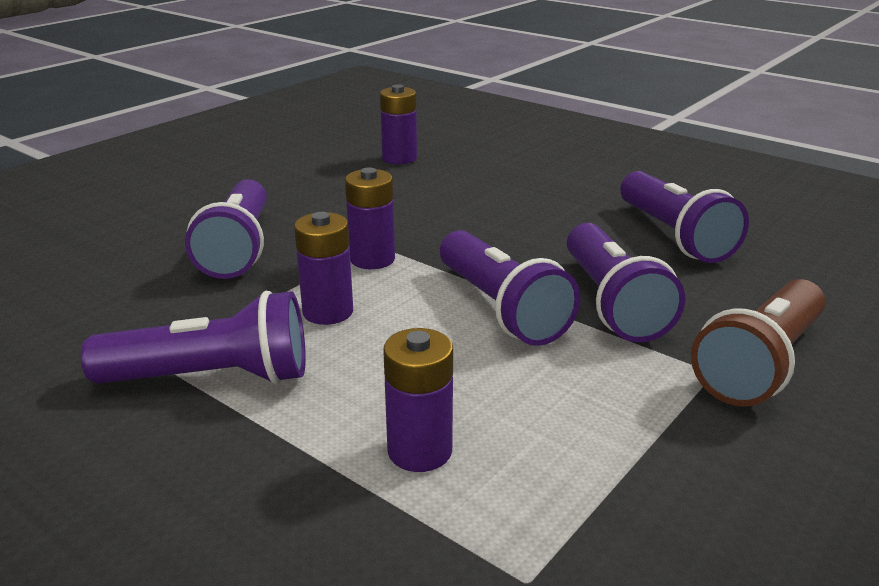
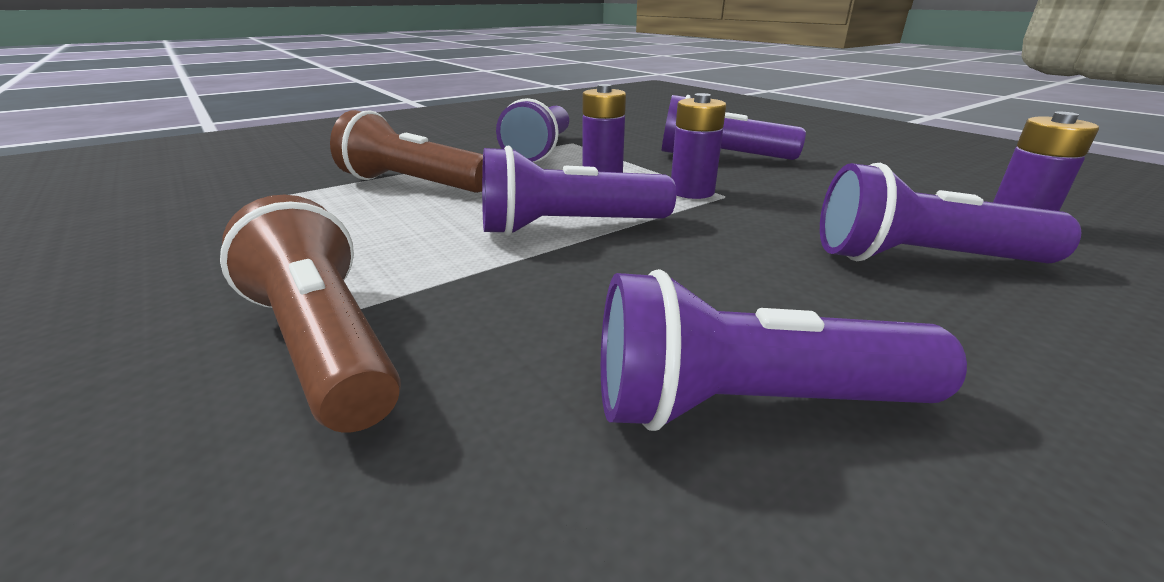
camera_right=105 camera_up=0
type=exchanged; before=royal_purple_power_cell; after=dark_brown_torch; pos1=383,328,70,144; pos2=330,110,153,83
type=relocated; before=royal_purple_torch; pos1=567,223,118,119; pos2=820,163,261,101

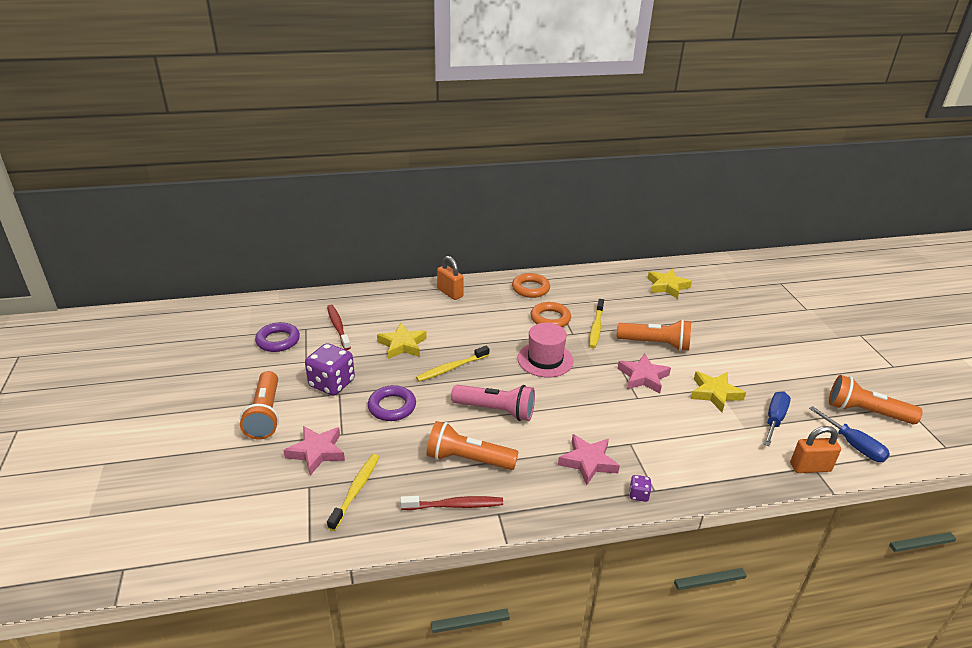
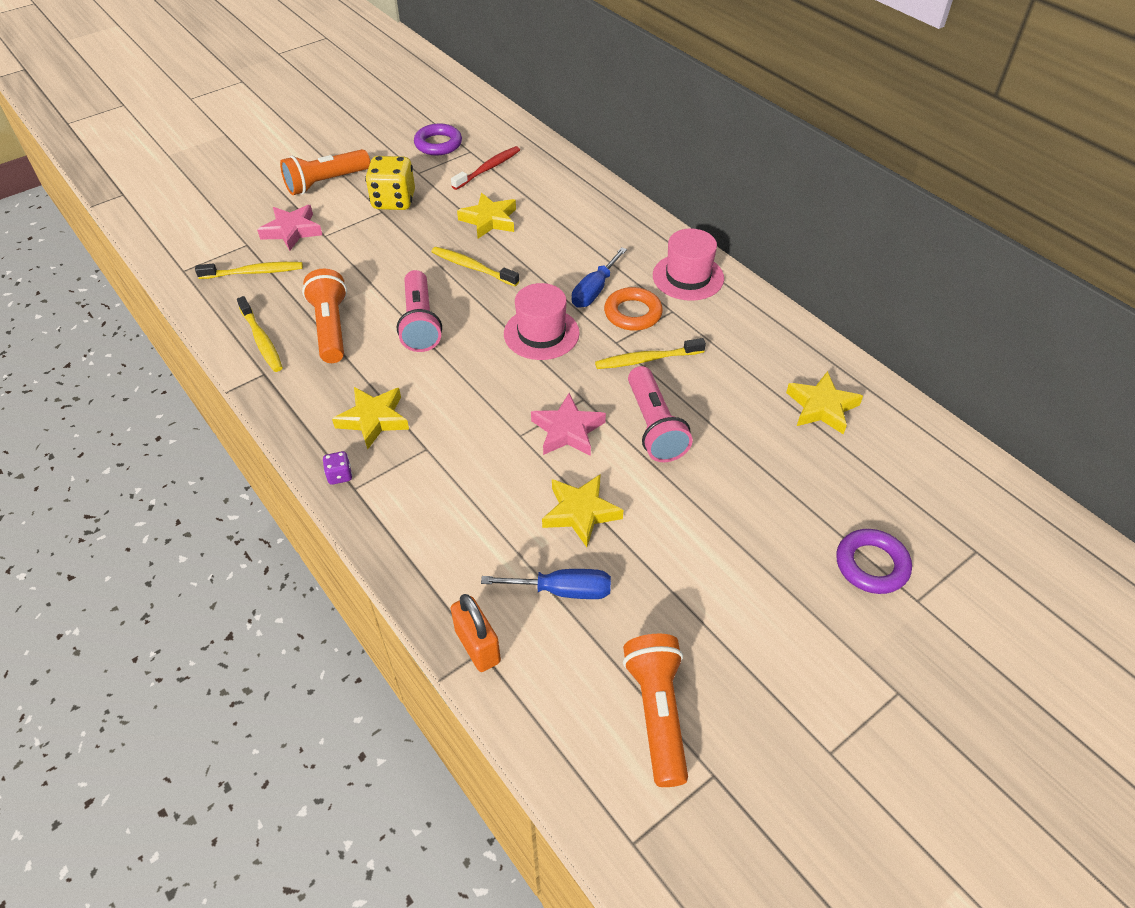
camera_right=65 camera_up=15
type=colour; before=royal_purple_game_die; after=yellow_game_die; pos1=305,343,50,53; pos2=365,156,50,54
type=relocated; before=royal_purple_ring; pos1=368,385,48,36; pos2=836,529,76,65
type=colour; before=scarlet_toothbrush; after=yellow_toothbrush; pos1=400,496,103,14; pos2=237,296,46,76
type=missing; before=orange-coloured_small_lock; pos1=437,256,27,44
type=exchanged; before=orange-coloured_ring; after=rose-pink_hat; pos1=512,273,38,25; pos2=653,228,71,73
type=colour; before=rose-pink_five-pointed_star; after=yellow_five-pointed_star; pos1=558,434,62,51; pos2=332,387,77,62
type=colour; before=orange-coloured_torch; after=rose-pink_torch; pos1=617,319,74,32; pos2=628,366,65,96
type=relocated; before=royal_blue_screwdriver; pos1=809,406,81,56; pos2=572,247,55,61

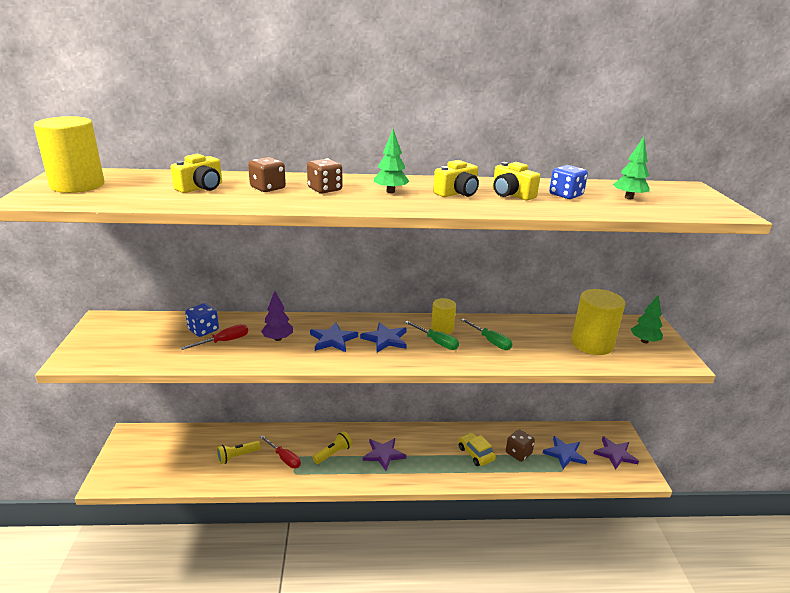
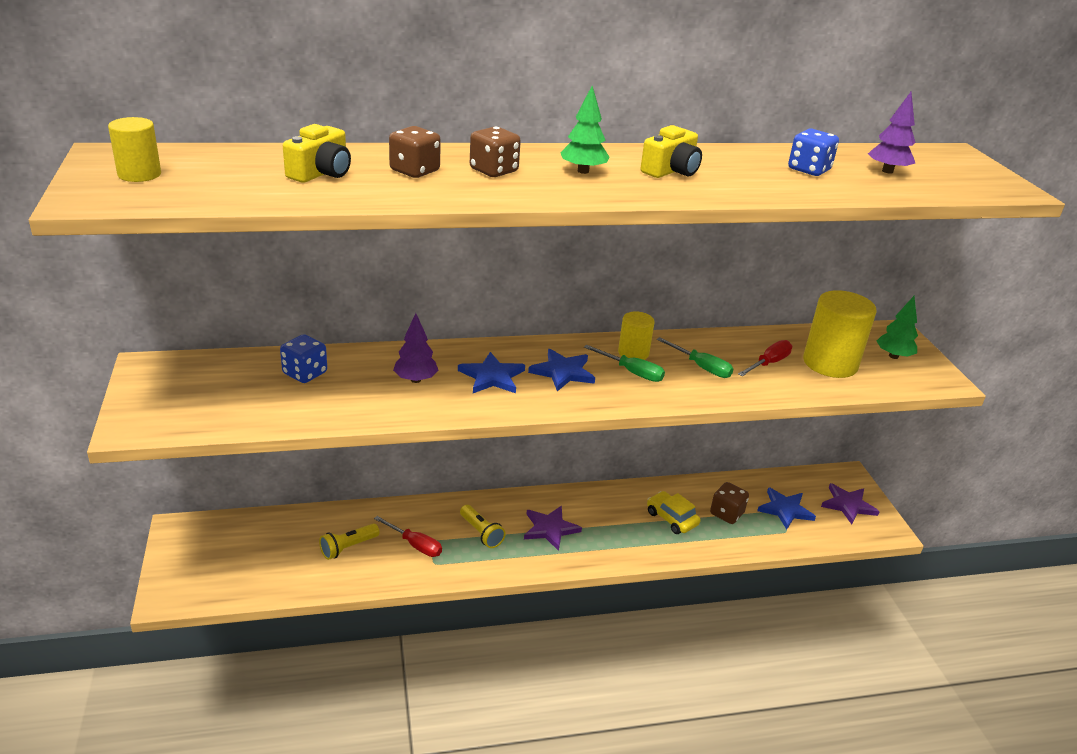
camera_right=-10 camera_up=5
type=size; before=yellow_cylinder; pos1=34,116,71,77; pos2=108,117,53,65; scale=0.57
type=relocated; before=scarlet_screwdriver; pos1=181,324,67,26; pos2=738,340,54,36
type=spun; before=yellow_torch; pos1=313,431,39,33; pos2=460,505,46,43; turn=105
type=missing; before=yellow_camera; pos1=493,162,47,39
type=colour; before=emerald_fir_tree; after=royal_purple_fir_tree; pos1=613,137,37,62; pos2=868,92,48,82

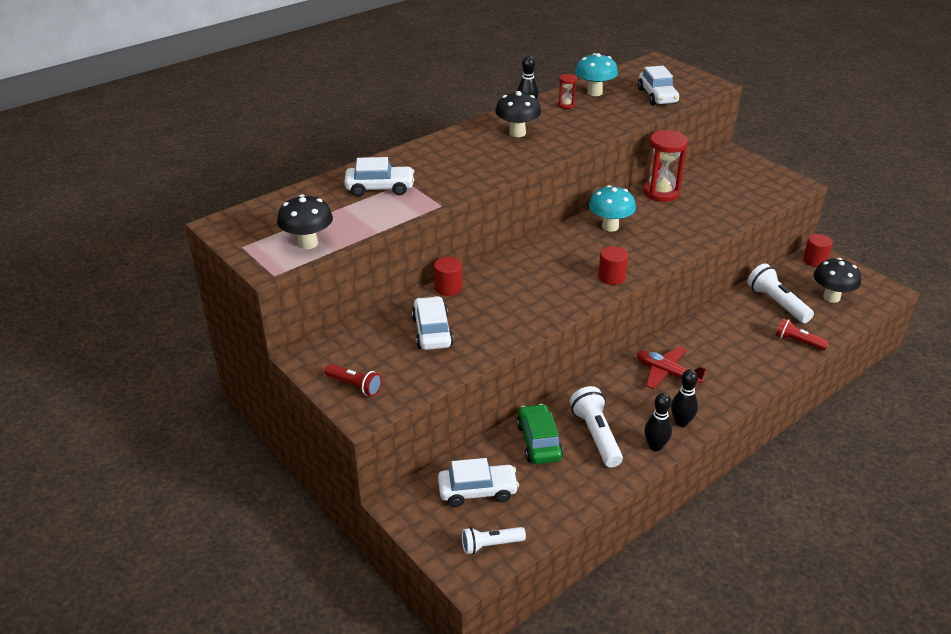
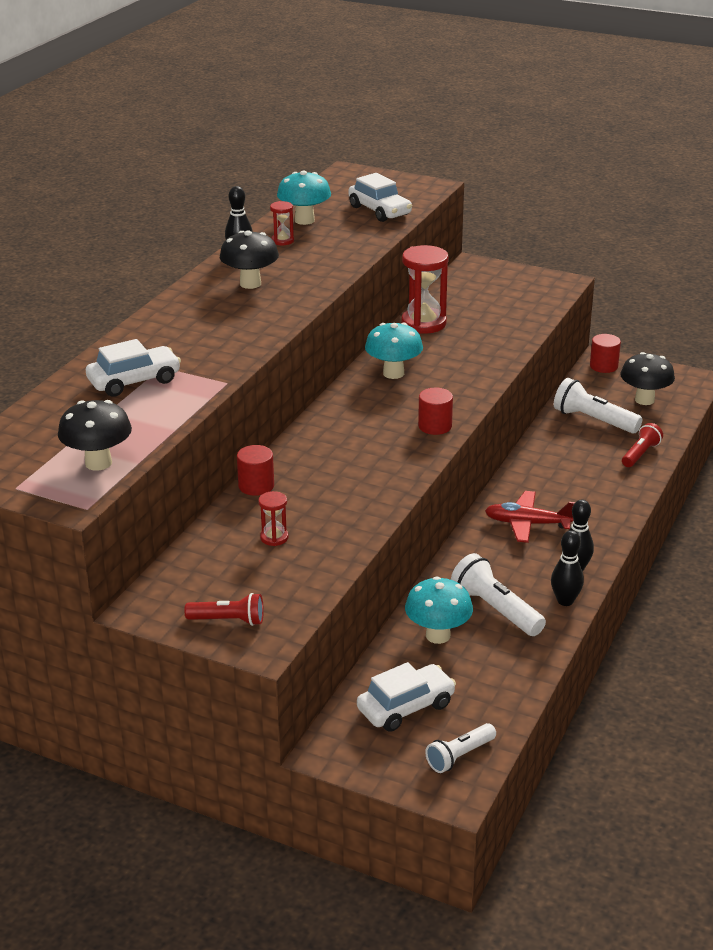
camera_right=-25 camera_up=-5
type=exchanged; before=white_car; after=scarlet_hourglass; pos1=412,296,42,54; pos2=258,491,31,55
type=exchanged; before=emerald_car; after=turquoise_mushroom; pos1=517,404,46,60; pos2=405,576,68,68
type=spun; before=scarlet_torch; pos1=776,318,53,33; pos2=622,423,41,44; turn=120

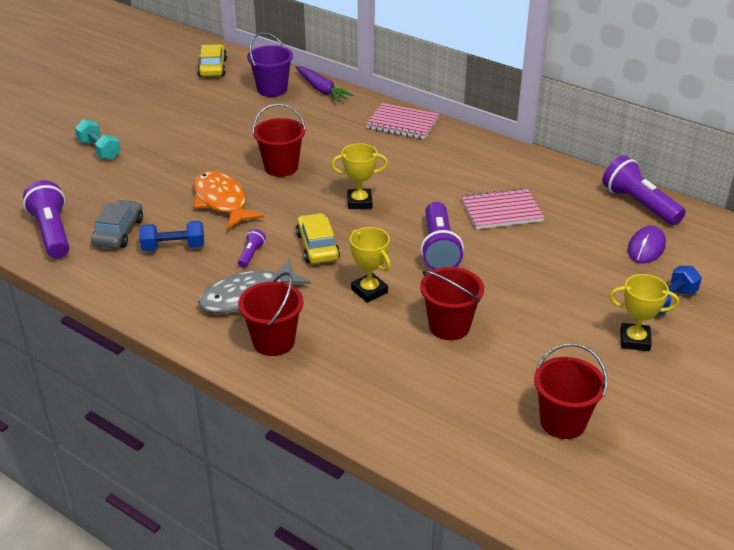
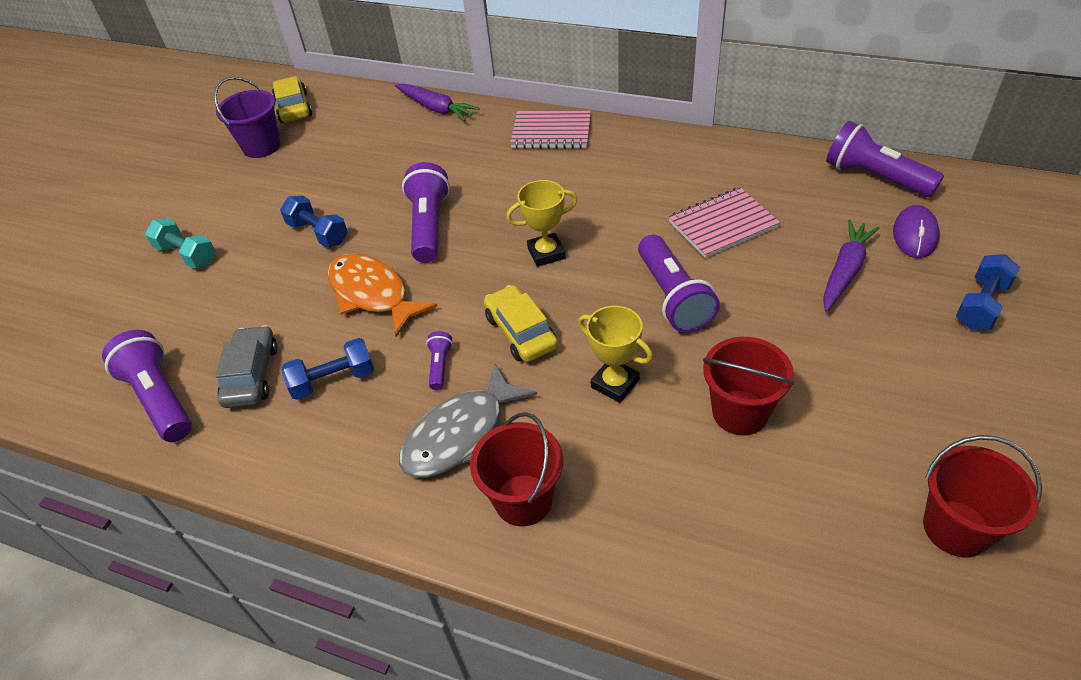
camera_right=-10 camera_up=10
type=relocated; before=royal_purple_sand_bucket; pos1=247,32,46,65; pos2=214,77,67,81
type=exchanged; before=scarlet_sand_bucket; after=royal_purple_torch; pos1=252,103,54,74; pos2=402,162,48,101
type=missing; before=yellow_prize_cup; pos1=609,274,70,77
type=appeared; after=royal_blue_hand_weight; pos2=280,196,68,51
type=appeared; after=royal_purple_root_vegetable; pos2=823,219,57,93

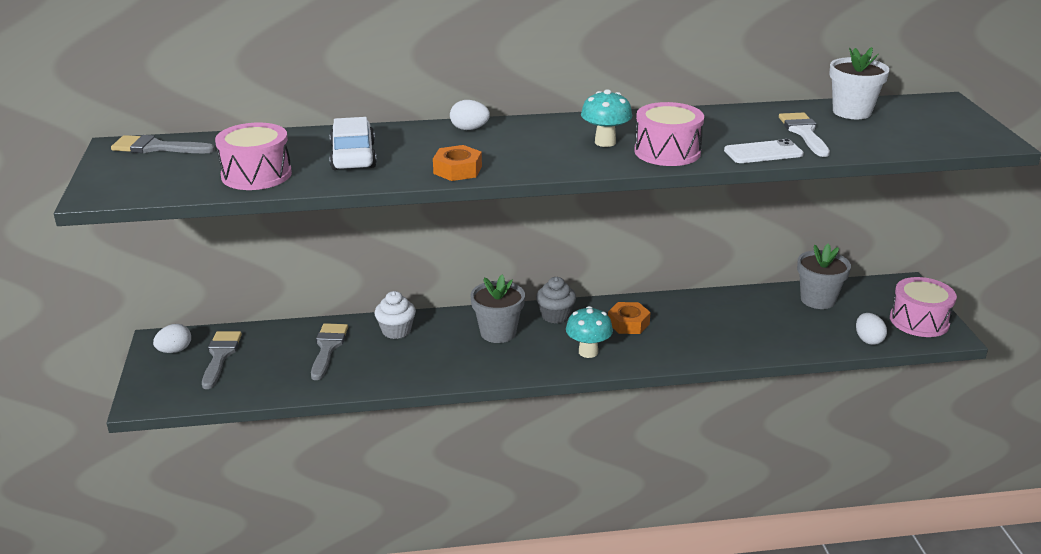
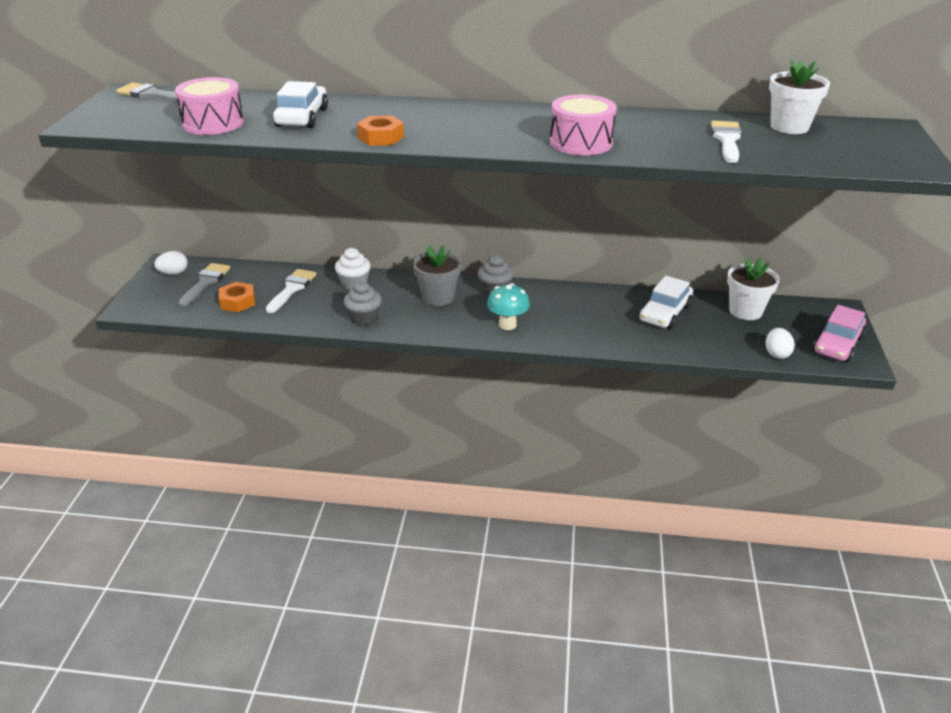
camera_right=15 camera_up=5
type=colour; before=gray_paintbrush; after=white_paintbrush; pos1=311,323,37,57; pos2=266,269,50,44
type=missing; before=white_egg_shape; pos1=450,100,40,30
type=missing; before=turquoise_mushroom; pos1=581,89,51,58
type=relocated; before=orange-coloured_hexagon_nut; pos1=608,302,43,32; pos2=219,282,36,30
type=missing; before=white_smartphone; pos1=724,139,80,24
type=colour; before=gray_flower_pot; after=white_flower_pot; pos1=797,243,54,66; pos2=727,257,52,63
type=exchanged; before=rose-pink_drum; after=rose-pink_car; pos1=890,277,67,60; pos2=812,305,54,57
type=appeared; after=gray_fairy_cake; pos2=343,281,39,45
type=appeared; after=white_car; pos2=639,276,54,53

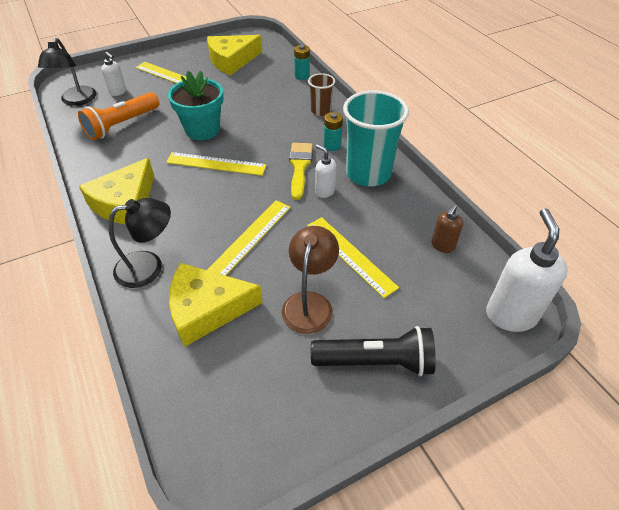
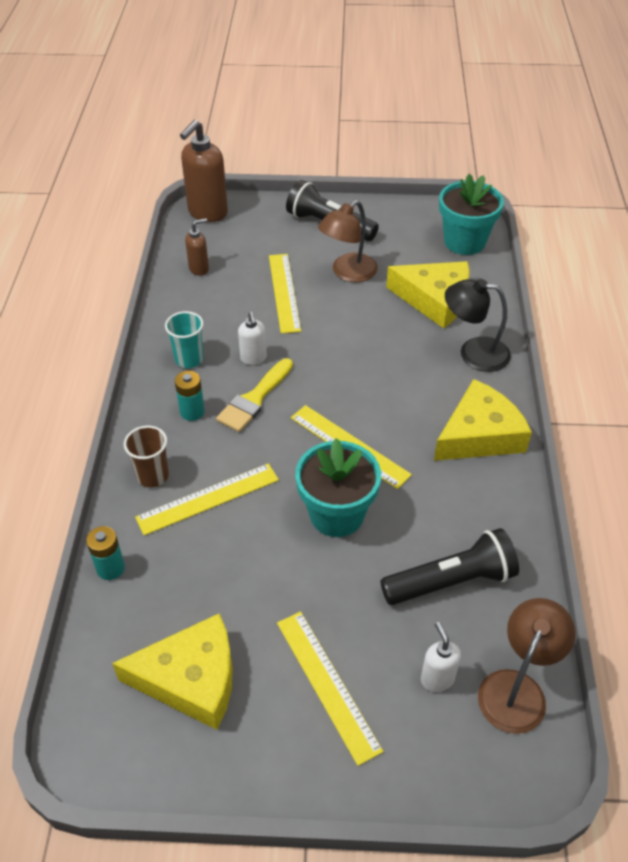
camera_right=-150 camera_up=0
type=colour; before=ebony_reading_lamp; after=dark_brown_reading_lamp; pos1=38,38,59,68; pos2=478,598,98,136
type=colour; before=orange-coloured_torch; after=ebony_torch; pos1=78,92,81,48; pos2=380,528,139,77
type=relocated; before=yellow_ruler; pos1=207,200,84,76; pos2=135,463,144,73
type=size; before=turquoise_beaker; pos1=343,91,66,95; pos2=165,311,39,57; scale=0.51
type=colour; before=white_pump_bottle; after=dark_brown_pump_bottle; pos1=486,208,82,124; pos2=180,120,48,102
type=appeared; after=turquoise_flower_pot; pos2=439,174,65,81

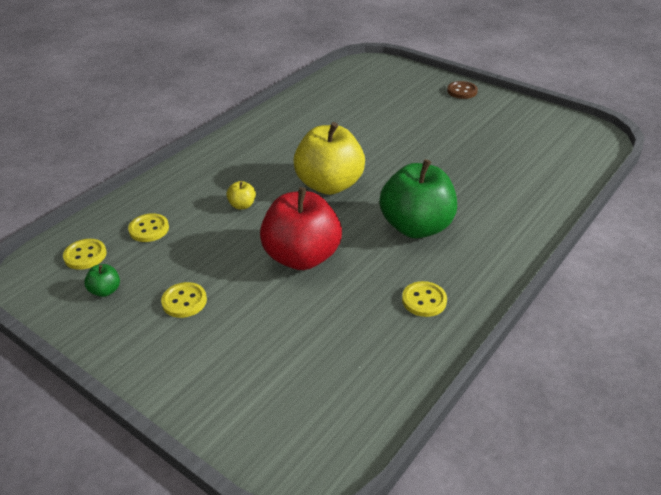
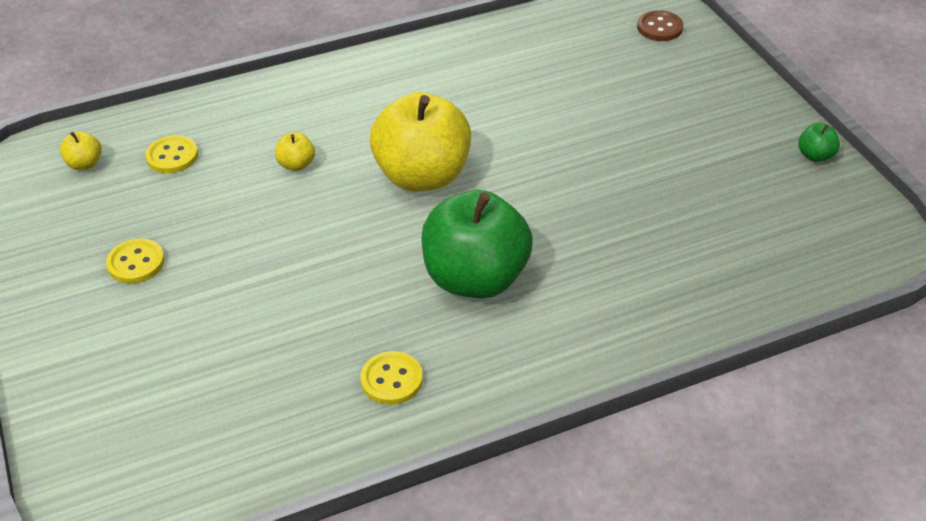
camera_right=30 camera_up=5
type=exchanged; before=yellow_sewing_button; after=yellow_apple; pos1=63,239,44,31; pos2=60,131,42,39
type=relocated; before=emerald_apple; pos1=84,264,36,33; pos2=798,123,42,39
type=missing; before=scarlet_apple; pos1=260,187,82,83
type=relocated; before=dark_brown_sewing_button; pos1=447,81,31,18; pos2=637,10,46,31

